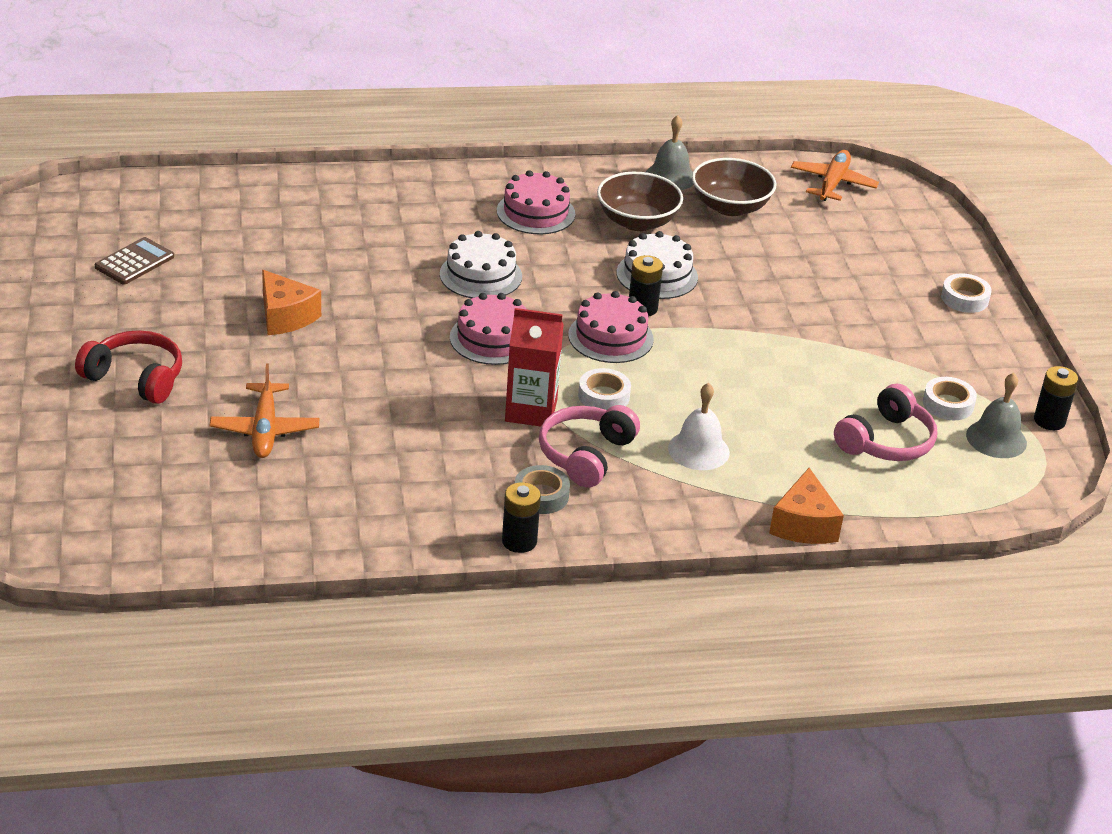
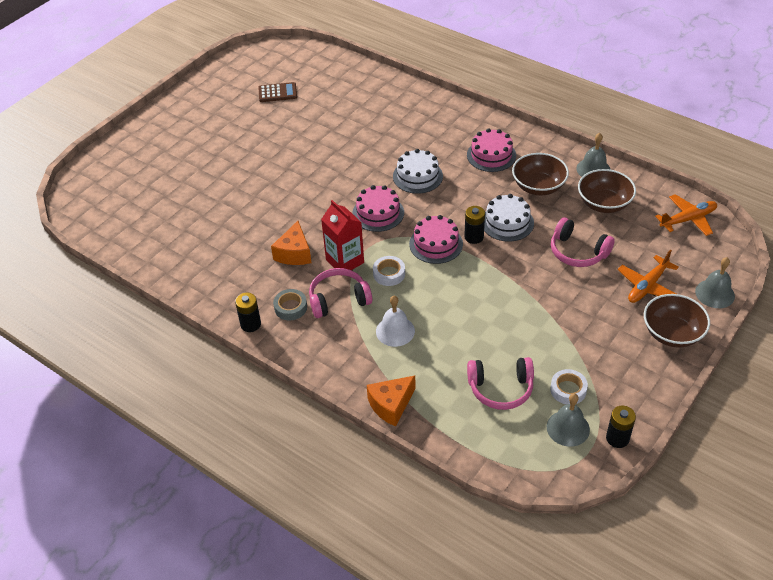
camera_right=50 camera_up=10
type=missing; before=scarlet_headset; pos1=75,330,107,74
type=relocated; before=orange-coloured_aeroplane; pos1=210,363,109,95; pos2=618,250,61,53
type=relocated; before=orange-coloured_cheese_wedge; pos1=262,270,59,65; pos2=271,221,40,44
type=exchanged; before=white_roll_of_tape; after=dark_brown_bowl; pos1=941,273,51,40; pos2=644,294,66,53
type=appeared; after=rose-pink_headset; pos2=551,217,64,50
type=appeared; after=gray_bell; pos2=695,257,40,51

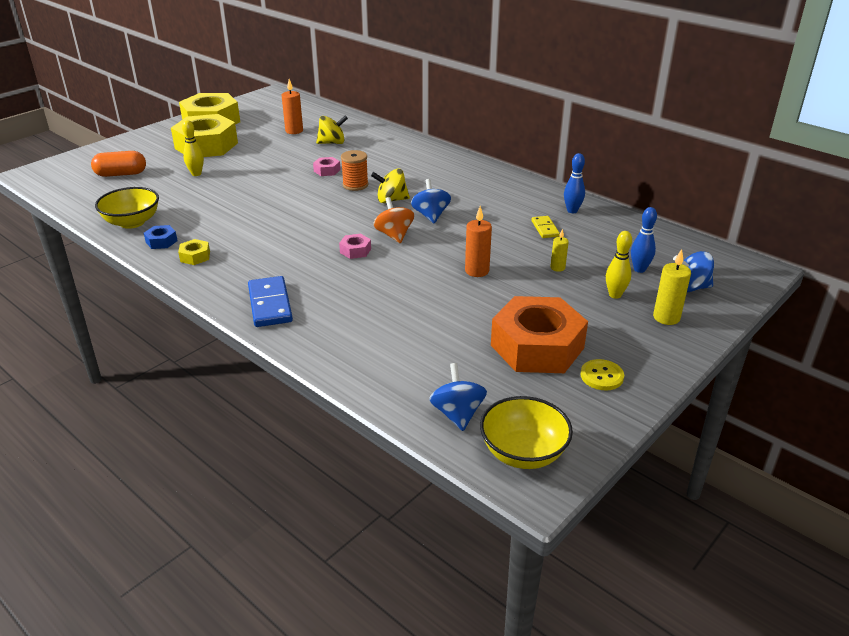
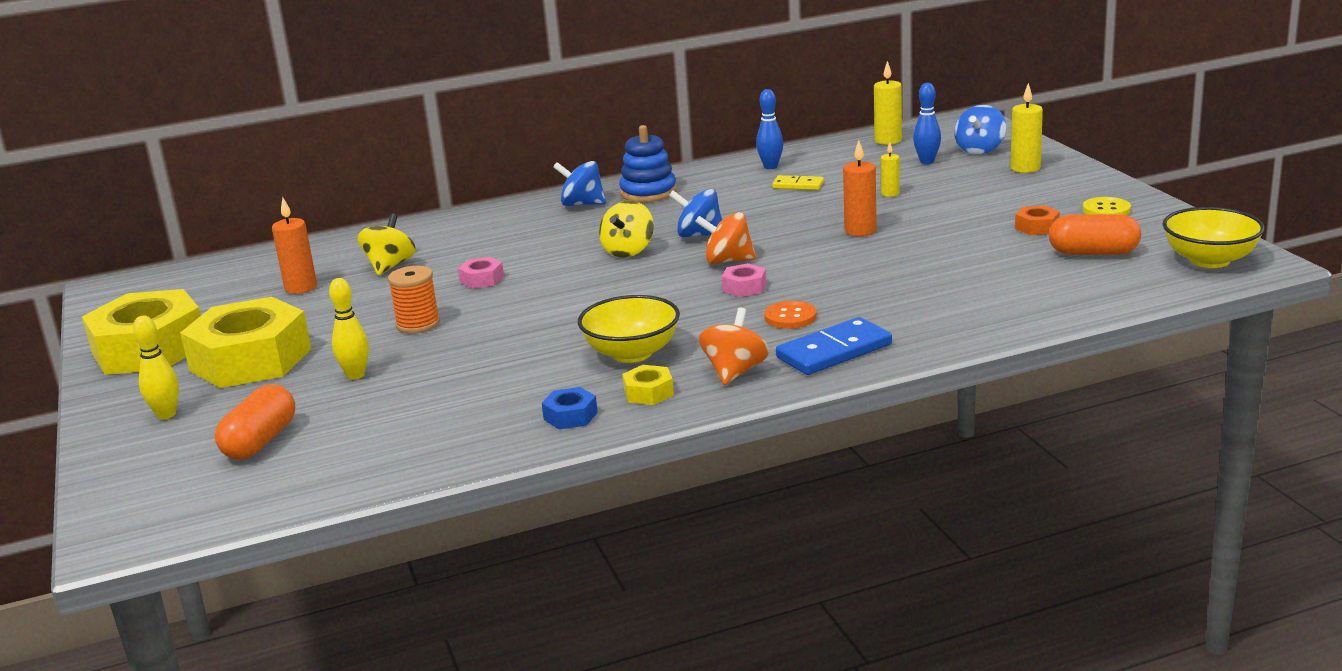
camera_right=-60 camera_up=-10
type=relocated; before=yellow_bowl; pos1=95,187,64,42; pos2=578,295,102,68
type=spun; before=royal_blue_domino; pos1=248,276,45,51; pos2=776,317,116,58; turn=-45
type=relocated; before=orange-coloured_bobbin; pos1=341,150,27,41; pos2=388,266,52,67
type=relocated; before=royal_blue_toy_top; pos1=429,363,58,68; pos2=553,161,53,45
type=size; before=orange-coloured_hexagon_nut; pos1=491,296,97,77; pos2=1015,205,45,30; scale=0.41
type=relocated; before=yellow_bowling_pin; pos1=606,231,26,68; pos2=133,316,46,103
type=appeared; after=royal_blue_stacking_toy; pos2=619,125,58,77
type=appeared; after=orange-coloured_toy_top; pos2=699,308,70,77
type=appeared; after=orange-coloured_sewing_button; pos2=764,301,53,28
type=appeared; after=yellow_candle; pos2=874,61,28,84
type=appeared; after=orange-coloured_pill_shape; pos2=1049,214,92,41

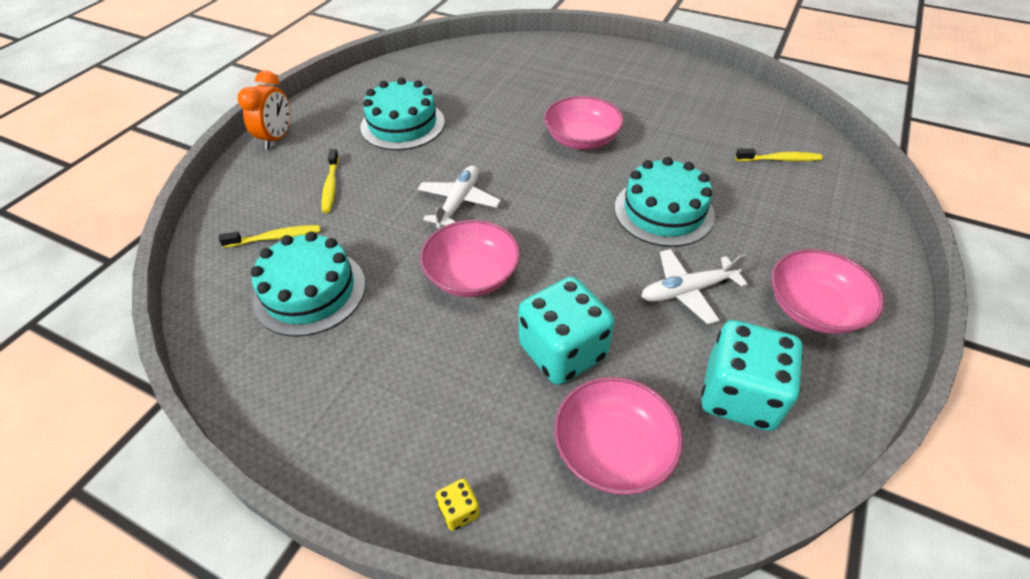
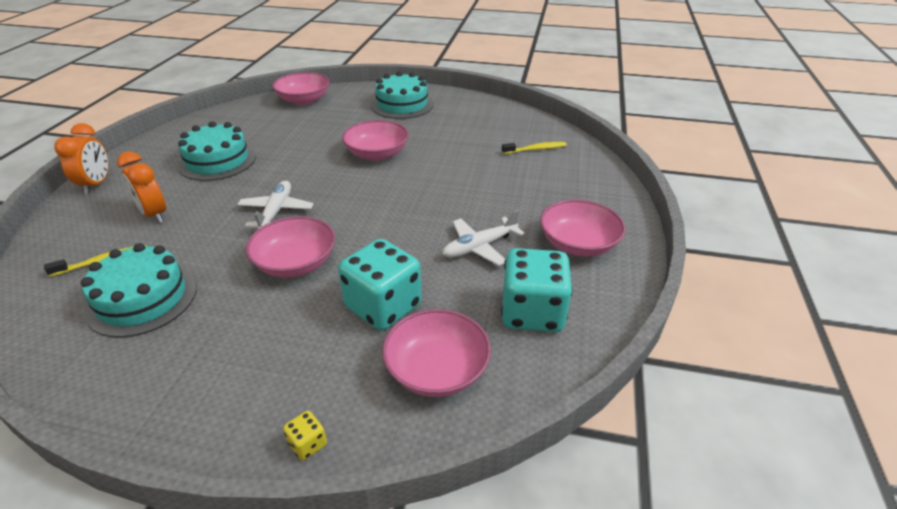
camera_right=-15 camera_up=-10
type=exchanged; before=yellow_toothbrush; after=orange-coloured_bedside_clock; pos1=321,149,18,64; pos2=117,151,49,72
type=relocated; before=turquoise_gateau; pos1=615,157,100,90; pos2=371,71,63,48
type=appeared; after=rose-pink_bowl; pos2=272,72,58,33

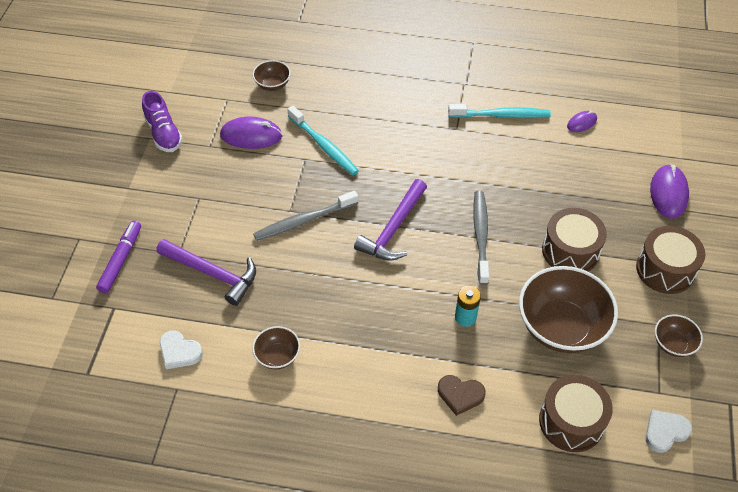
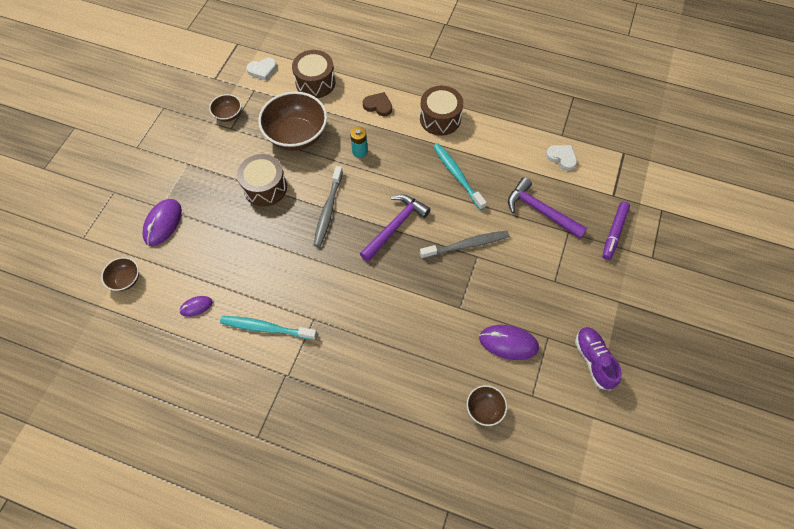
camera_right=-170 camera_up=10
type=relocated; before=dark_brown_bowl; pos1=252,326,48,43; pos2=101,257,38,34
type=relocated; before=turquoise_toothbrush; pos1=287,106,72,69; pos2=433,143,54,67
type=relocated; before=dark_brown_drum; pos1=636,226,69,68; pos2=420,86,43,50

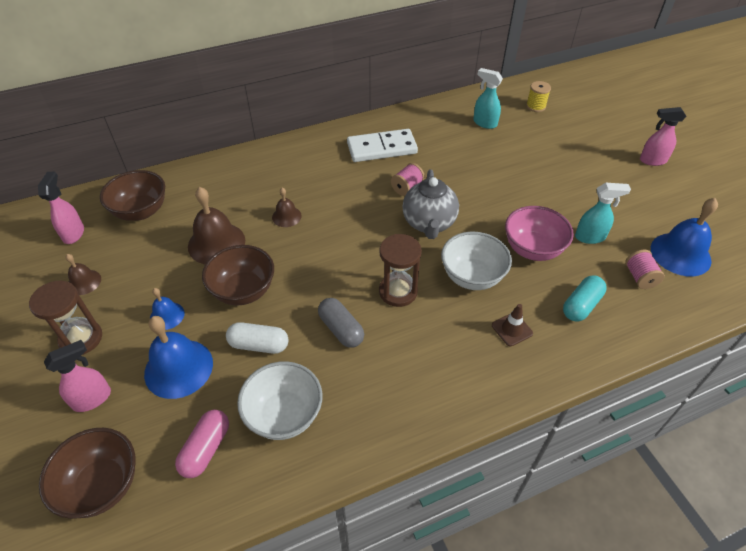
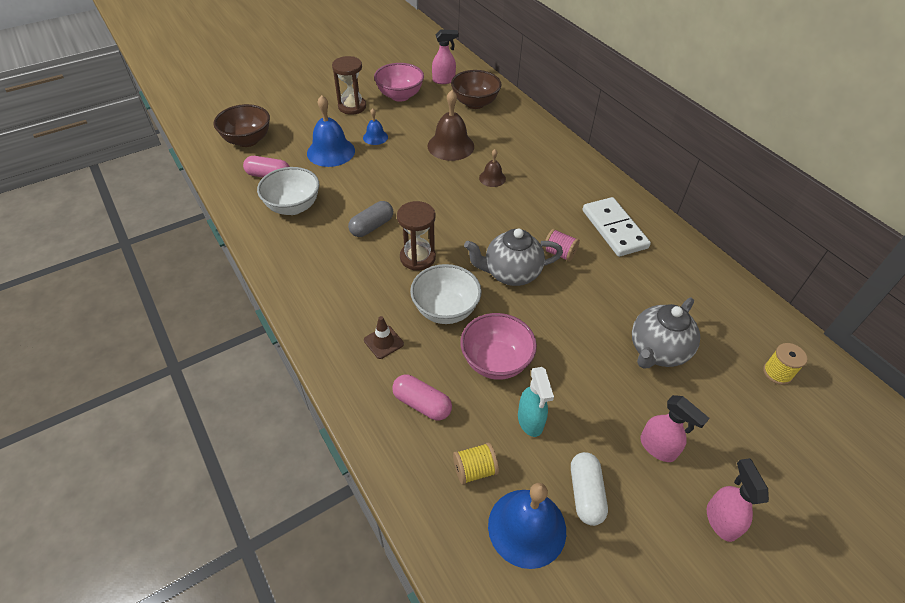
camera_right=80 camera_up=0
type=relocated; before=rose-pink_spray_cleaner; pos1=44,340,67,72; pos2=640,395,70,67
type=exchanged; before=dark_brown_bell; after=rose-pink_bowl; pos1=65,254,36,41; pos2=374,63,50,39
type=missing; before=dark_brown_bowl; pos1=202,245,72,61
type=relocated; before=white_pill_shape; pos1=226,322,63,32; pos2=571,452,37,74
type=missing; before=turquoise_spray_cleaner; pos1=473,68,30,61
type=colour; before=turquoise_pill_shape; after=rose-pink_pill_shape; pos1=563,275,44,47; pos2=392,374,60,47
type=colour; before=rose-pink_bobbin; after=yellow_bobbin; pos1=625,250,40,39; pos2=453,443,46,42
type=appeared; after=gray_teapot; pos2=632,298,68,70

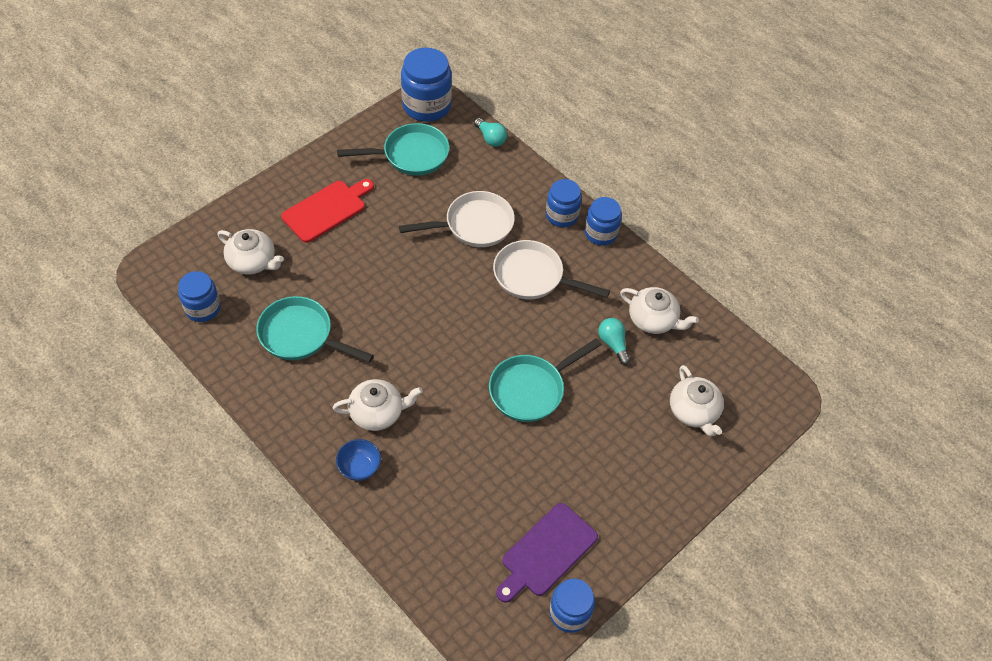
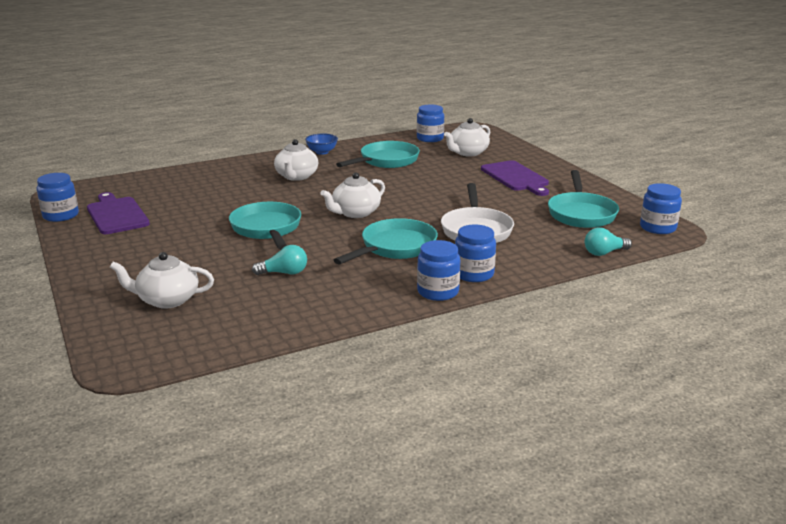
camera_right=110 camera_up=-30
type=colour; before=scarlet_bread_board; after=royal_purple_bread_board; pos1=281,179,93,64; pos2=481,160,68,36
type=relocated; before=royal_blue_bowl; pos1=336,439,45,42; pos2=305,133,33,22
type=size; before=royal_blue_preserve_jar; pos1=401,48,51,74; pos2=640,183,42,51; scale=0.63
type=colour; before=white_pan; after=turquoise_pan; pos1=493,240,117,60; pos2=334,218,104,47
type=relocated; before=white_teapot; pos1=620,287,79,47; pos2=320,172,65,46

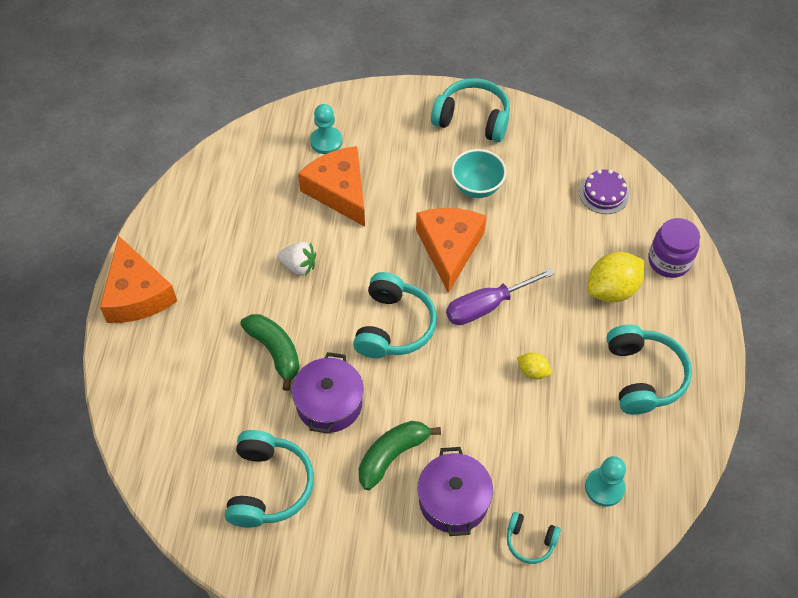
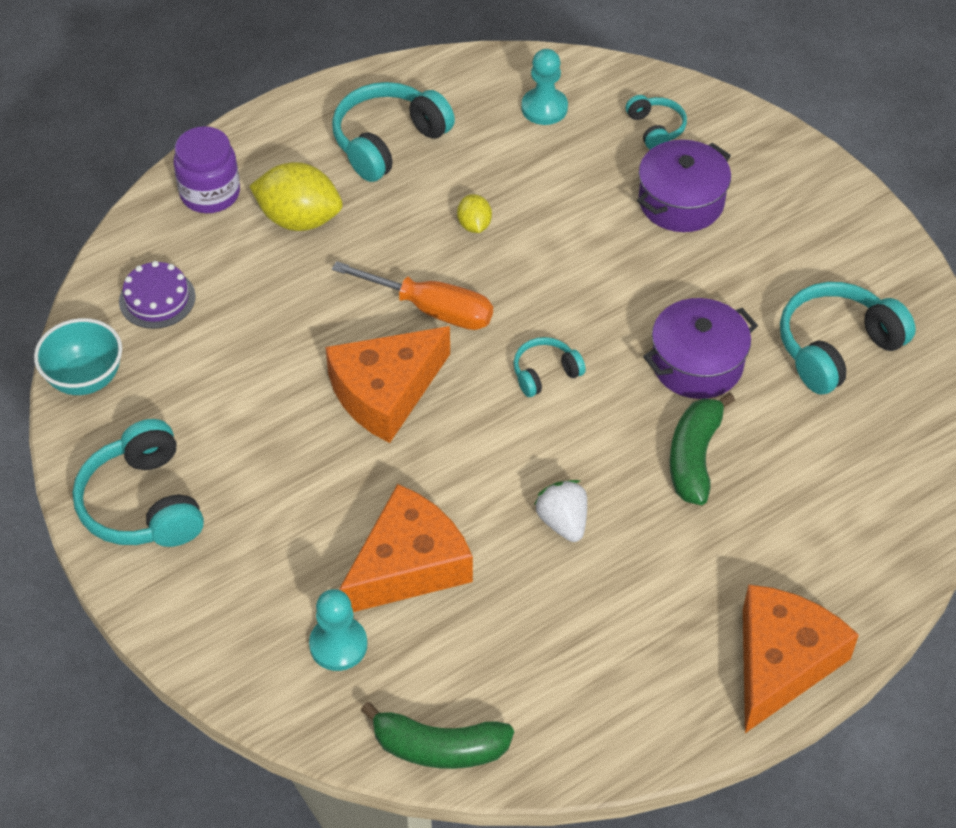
camera_right=-130 camera_up=-5
type=spun; before=orange-coloured_cheese_wedge; pos1=298,146,67,81; pos2=339,484,134,128; turn=-150
type=size; before=turquoise_headset; pos1=353,272,84,86; pos2=513,337,73,60; scale=0.54
type=relocated; before=emerald_banana_fruit; pos1=359,421,82,69; pos2=360,702,154,67
type=colour; before=royal_purple_screwdriver; after=orange-coloured_screwdriver; pos1=446,268,109,57; pos2=332,261,161,69
type=relocated; before=turquoise_bowl; pos1=451,149,56,49; pos2=34,318,88,77

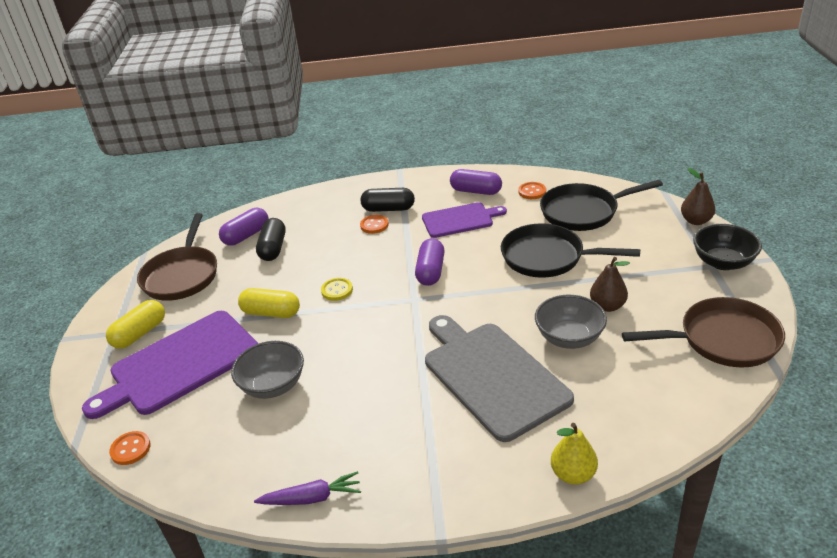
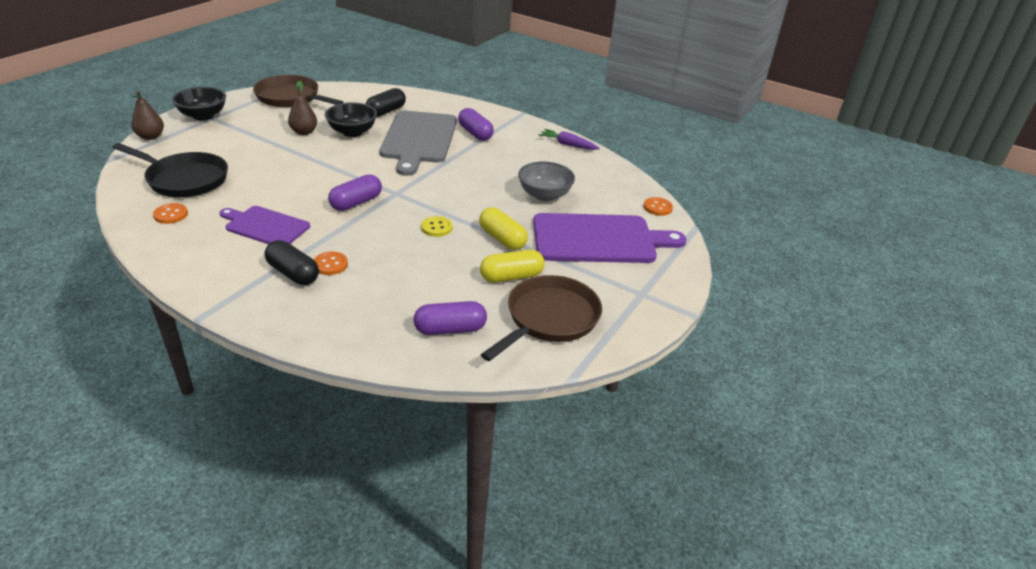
camera_right=-150 camera_up=0
type=relocated; before=yellow_pill_shape; pos1=106,300,59,49; pos2=480,250,65,33
type=relocated; before=ebony_pill_shape; pos1=256,218,30,43; pos2=366,88,40,29
type=relocated; before=royal_purple_pill_shape; pos1=450,169,52,26; pos2=458,108,36,33
type=missing; before=ebony_pan; pos1=501,223,139,55
type=colour; before=gray_bowl; after=ebony_bowl; pos1=535,295,72,54; pos2=325,102,52,35
type=missing; before=yellow_toy_pear; pos1=551,423,47,62

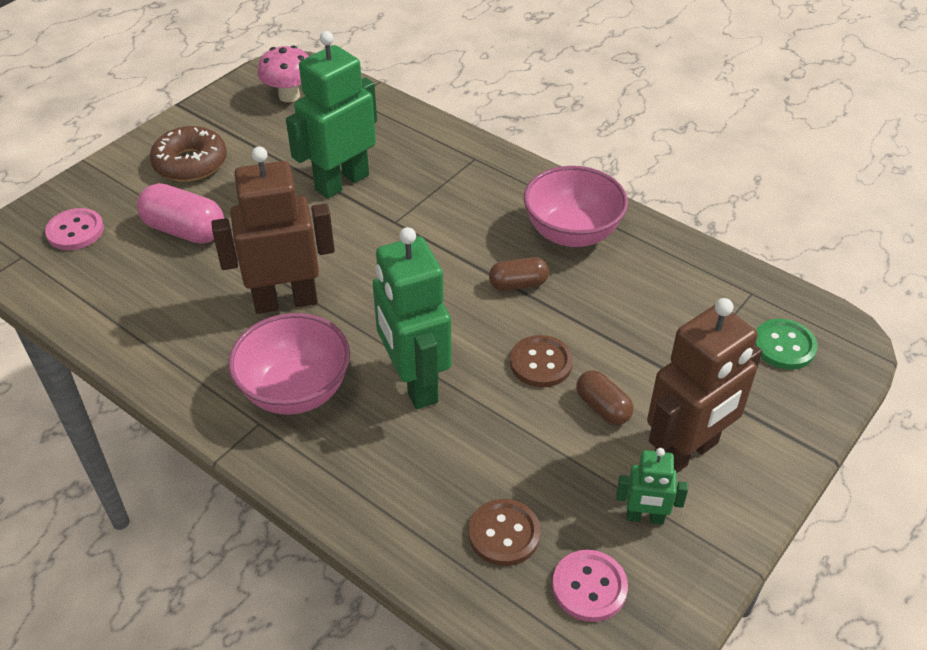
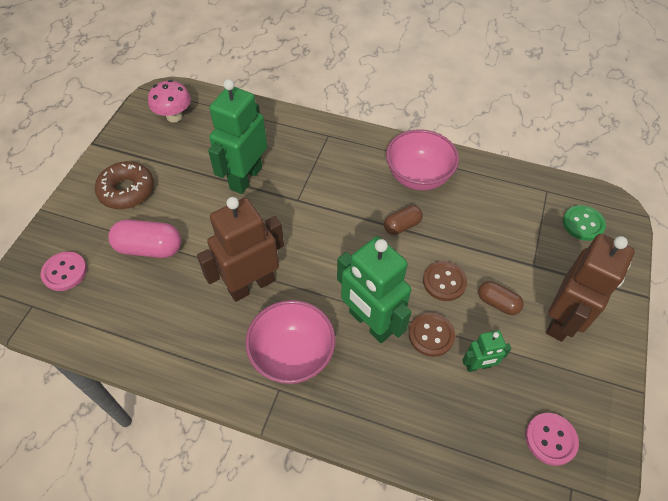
camera_right=-20 camera_up=10
type=relocated; before=dark_brown_sewing_button; pos1=469,499,72,67; pos2=409,312,46,45
type=relocated; before=emerald_robot; pos1=616,448,72,77; pos2=462,330,49,42

